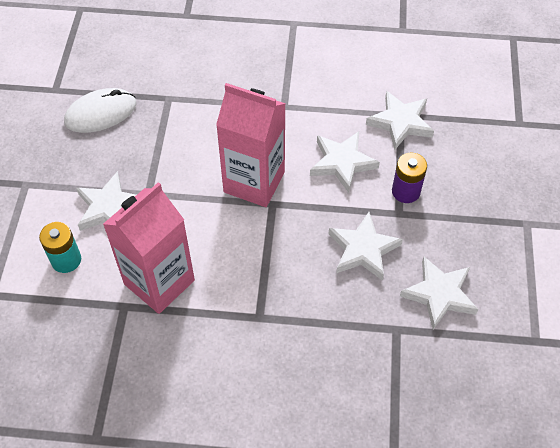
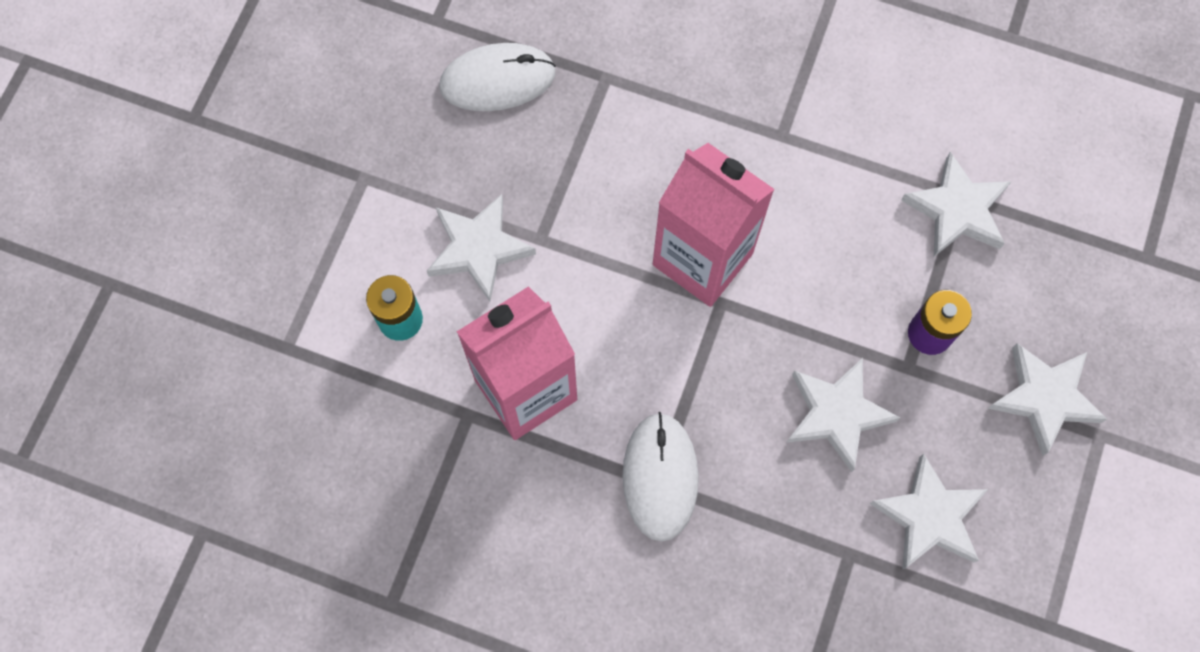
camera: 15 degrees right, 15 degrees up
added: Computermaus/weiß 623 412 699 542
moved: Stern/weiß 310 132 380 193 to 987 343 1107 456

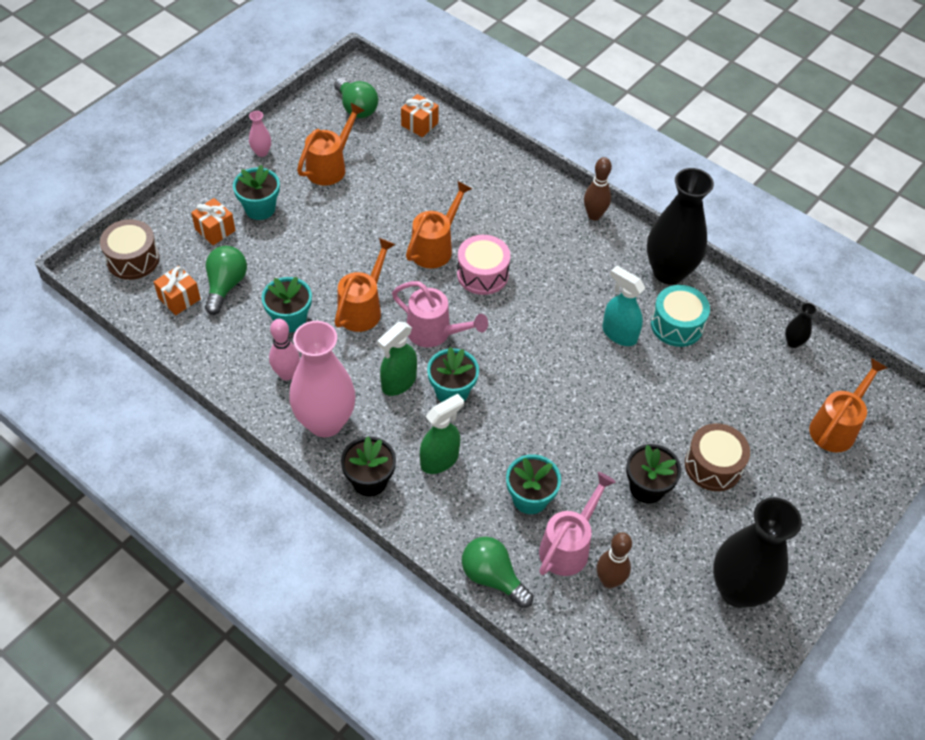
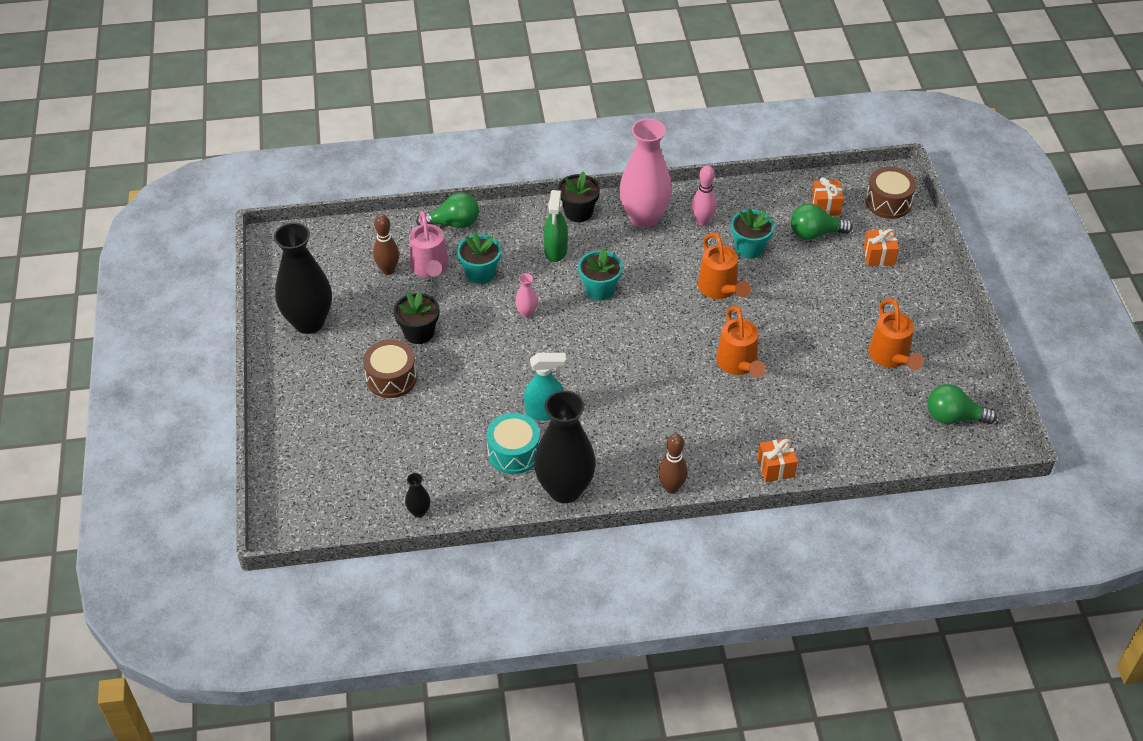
camera: 135 degrees right, 5 degrees down
removed: Blumentopf/türkis 233 165 280 220; Sprühflasche/grün 377 322 417 396; Gießkanne/rosa 392 281 488 347; Trommel/rosa 457 235 511 295; Gießkanne/orange 809 358 887 452
moved: Vase/rosa 249 111 271 157 to 515 273 538 317; Geschenk/orange 401 94 439 137 to 757 438 798 482
turned: Glühbirne/grün 205 246 247 315 = 791 204 853 240 120 degrees clockwise

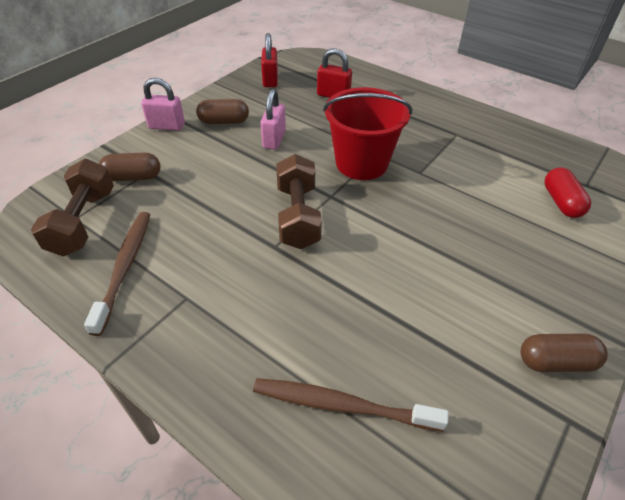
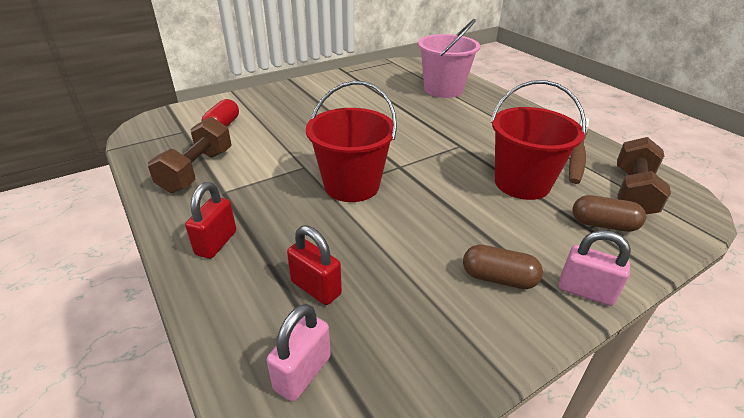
camera: 160 degrees left, 10 degrees down
removed: Kapsel/braun 521 333 608 372
added: Eimer/rot 490 80 586 200
moved: Hantel/braun 276 154 322 249 to 148 117 232 193; Vorhängeschloss/rot 261 33 278 87 to 185 182 236 259; Vorhängeschloss/rosa 260 89 286 150 to 267 304 331 402
replaced: Zahnbürste/braun 253 378 448 432 to Eimer/rosa 418 19 480 98

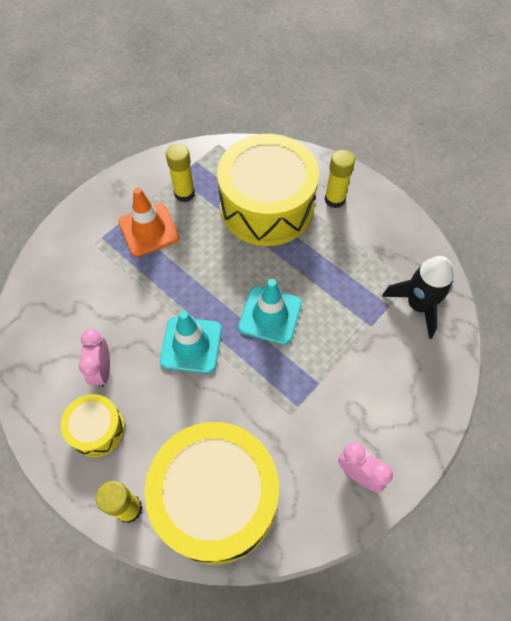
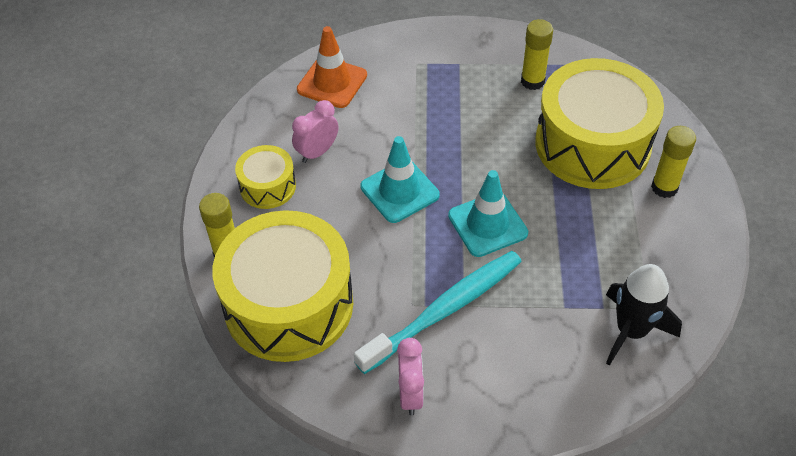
camera: 50 degrees right, 10 degrees down
added: Zahnbürste/türkis 354 251 522 374
moved: Leitkegel/orange 119 187 179 257 to 297 26 367 108

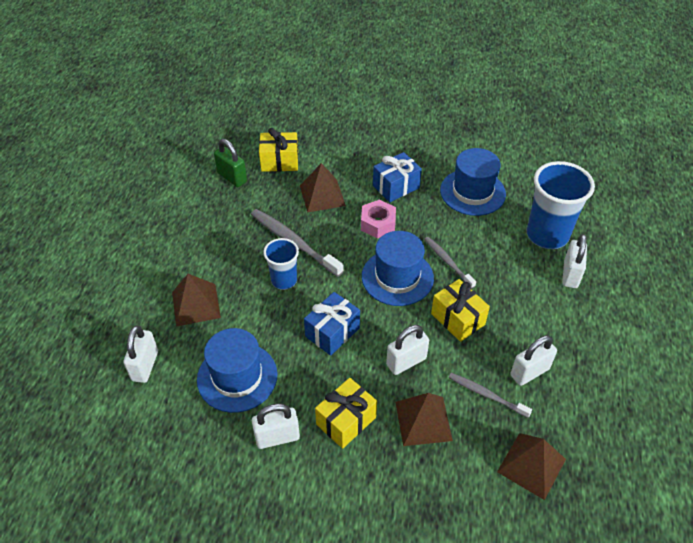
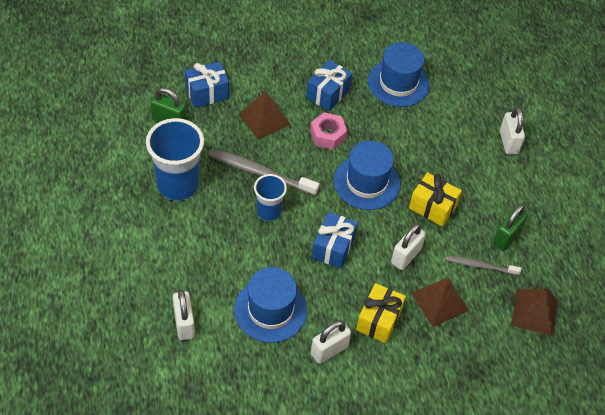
camera: 25 degrees left, 5 degrees up
removed: Pyramide/braun 172 274 221 327; Zahnbürste/grau 424 237 476 289
moved: Becher/blau 527 161 595 249 to 146 118 204 201
recoloured: Geschenk/gelb 259 128 299 172 to Geschenk/blau 185 62 229 108; Vorhängeschloss/weiß 510 335 557 386 to Vorhängeschloss/grün 493 204 528 251

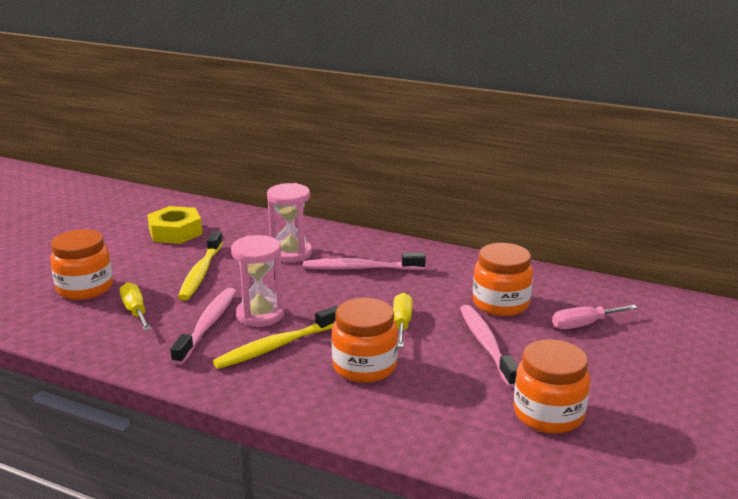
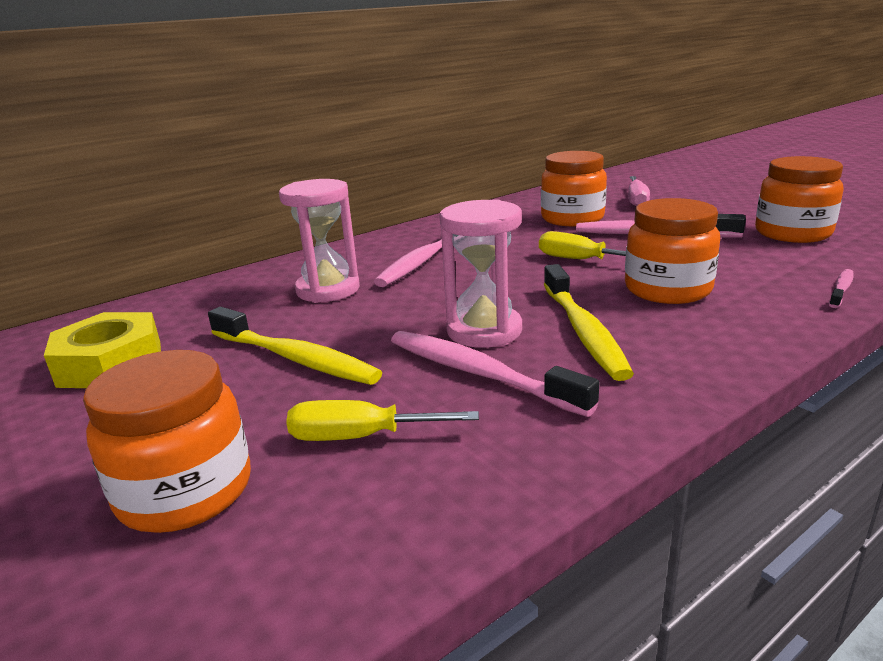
camera: 60 degrees left, 0 degrees up
added: Zahnbürste/rosa 829 269 854 308

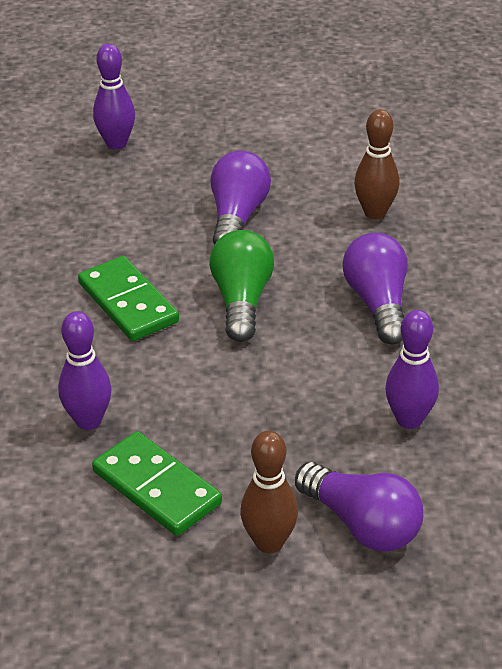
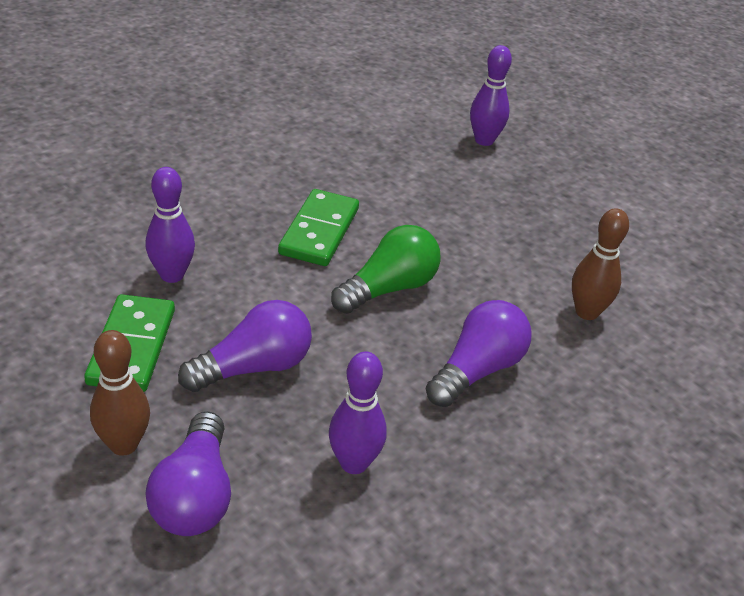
camera: 45 degrees right, 0 degrees up
moved: Glühbirne/lila 211 151 271 245 to 178 300 312 392

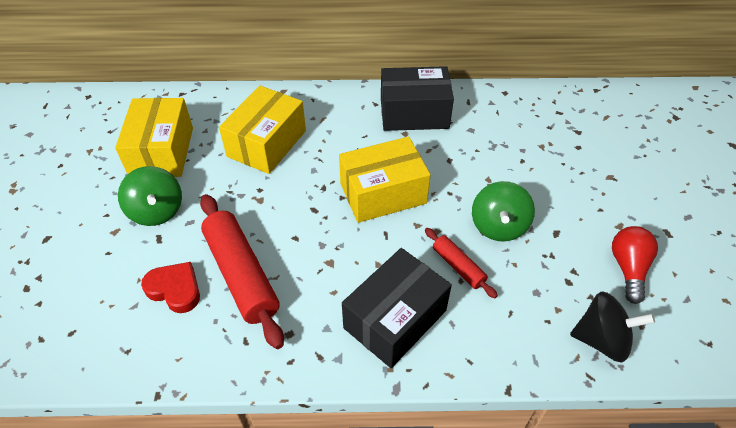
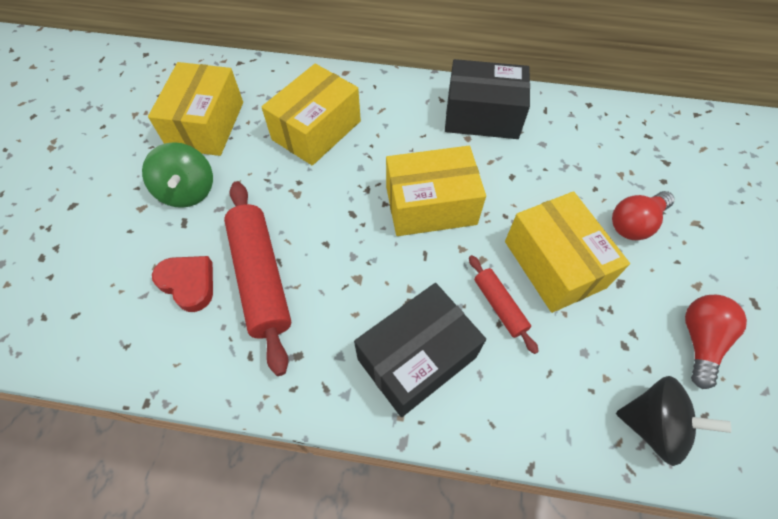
camera: 10 degrees right, 10 degrees up
added: Glühbirne/rot 612 191 674 240
replaced: Kreisel/grün 472 181 535 241 to Schachtel/gelb 505 191 630 313

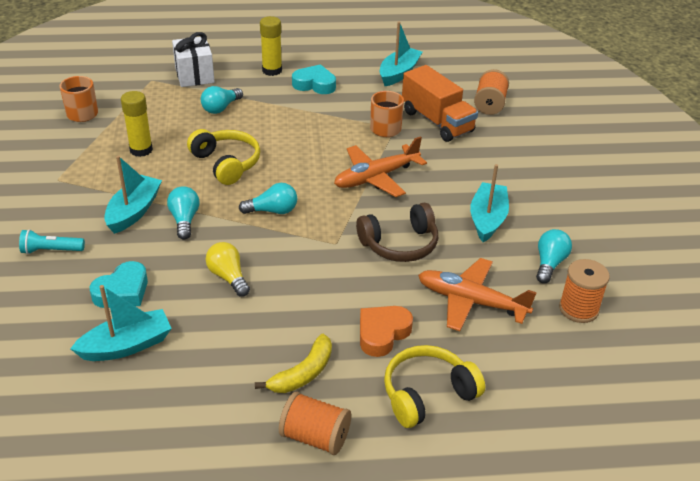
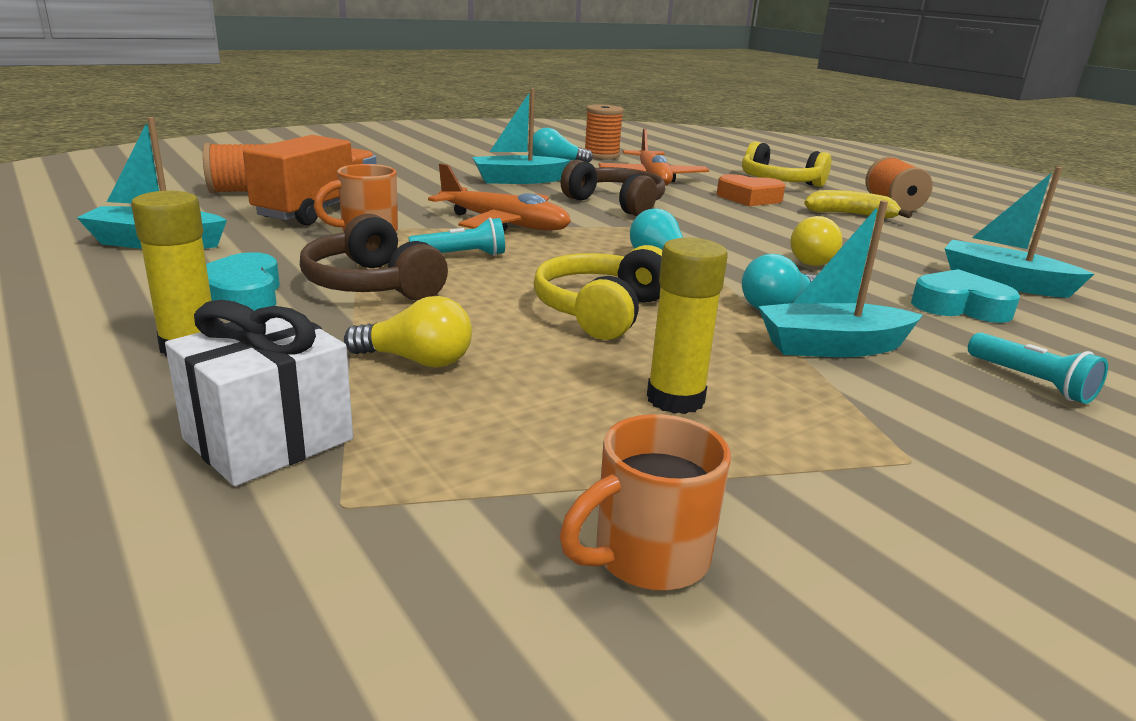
camera: 120 degrees left, 15 degrees down
added: Kopfhörer/braun 300 214 448 301; Taschenlampe/türkis 409 218 505 256
recoloured: Glühbirne/türkis 201 86 243 114 to Glühbirne/gelb 344 296 472 368

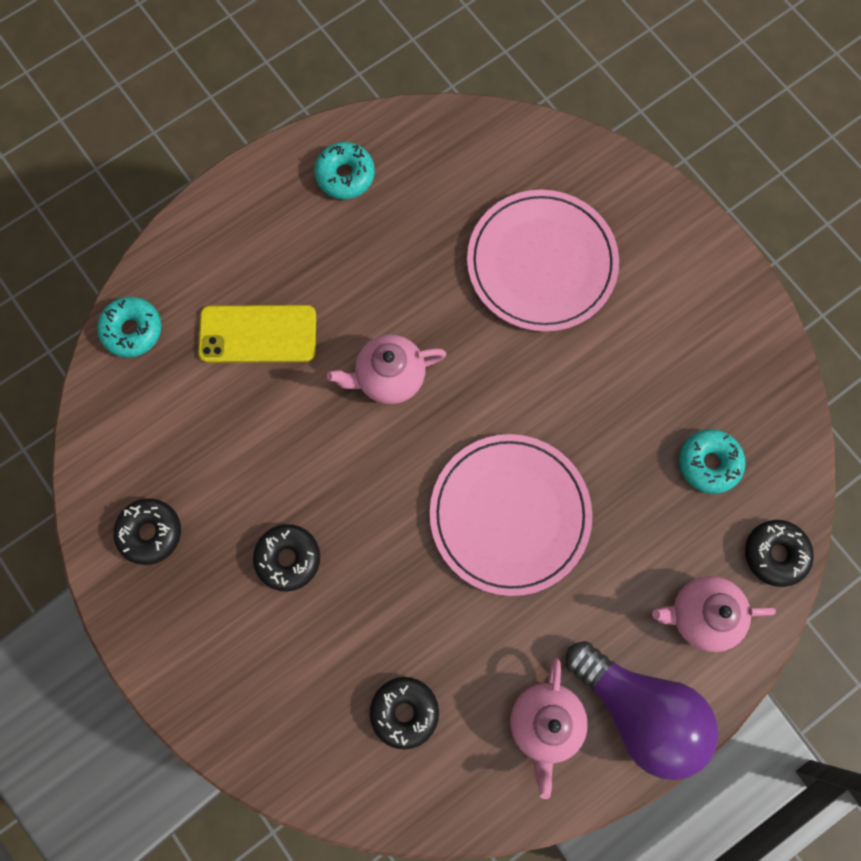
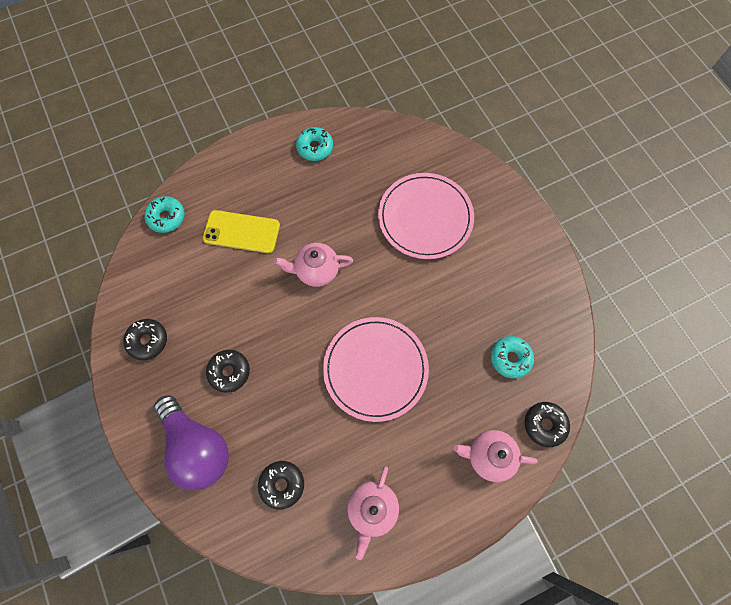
camera: 10 degrees right, 5 degrees down
moved: Glühbirne/lila 566 641 718 780 to 154 395 229 490

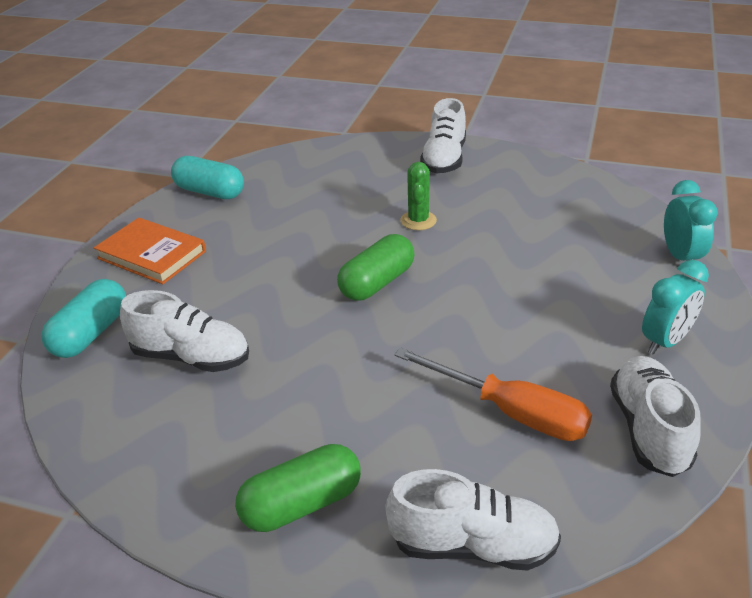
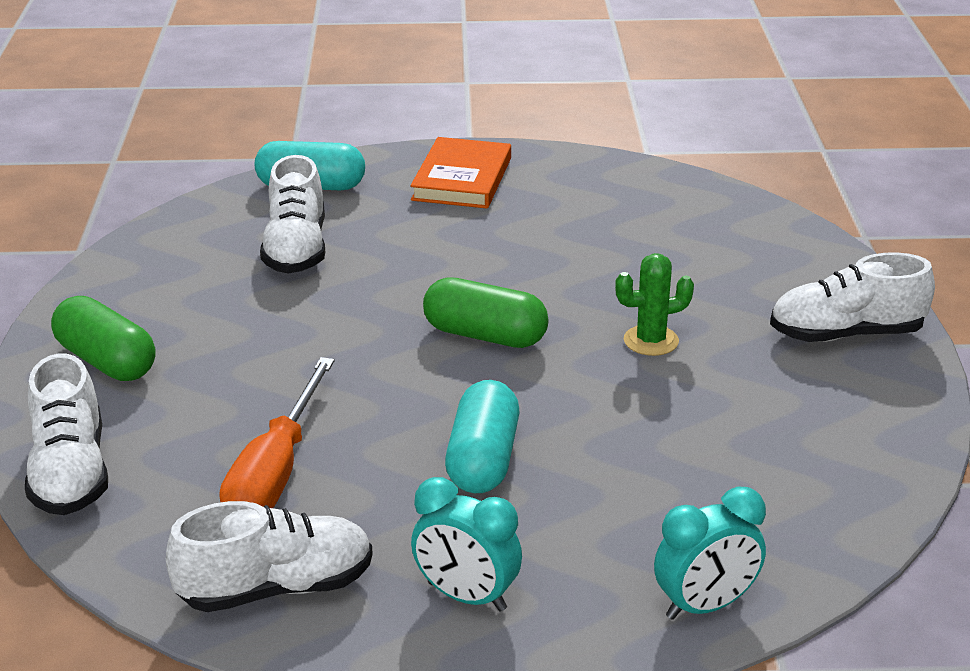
camera: 70 degrees right, 5 degrees down
moved: Kapsel/türkis 171 156 244 199 to 445 380 519 493

